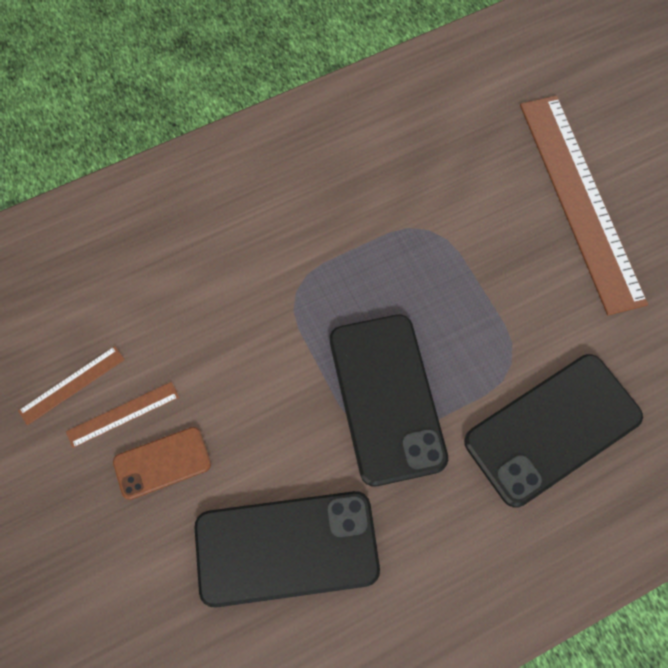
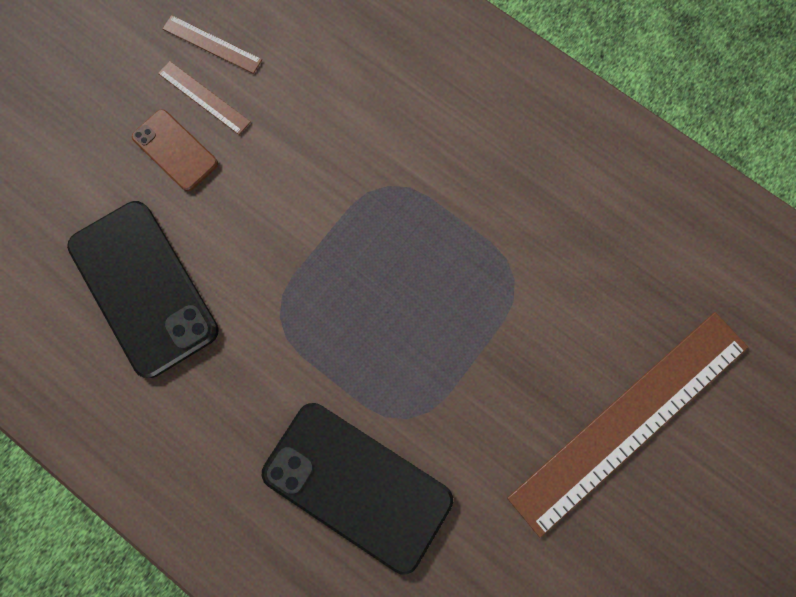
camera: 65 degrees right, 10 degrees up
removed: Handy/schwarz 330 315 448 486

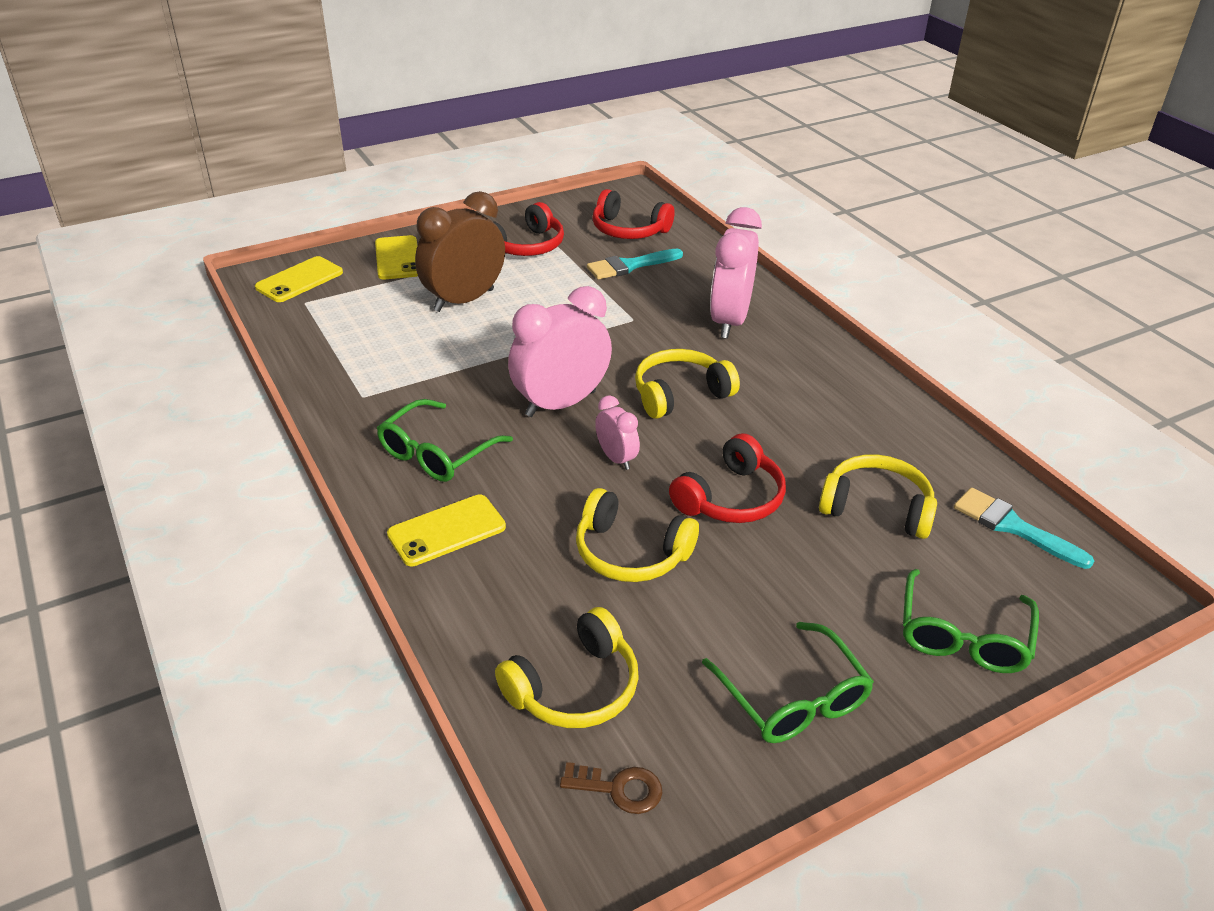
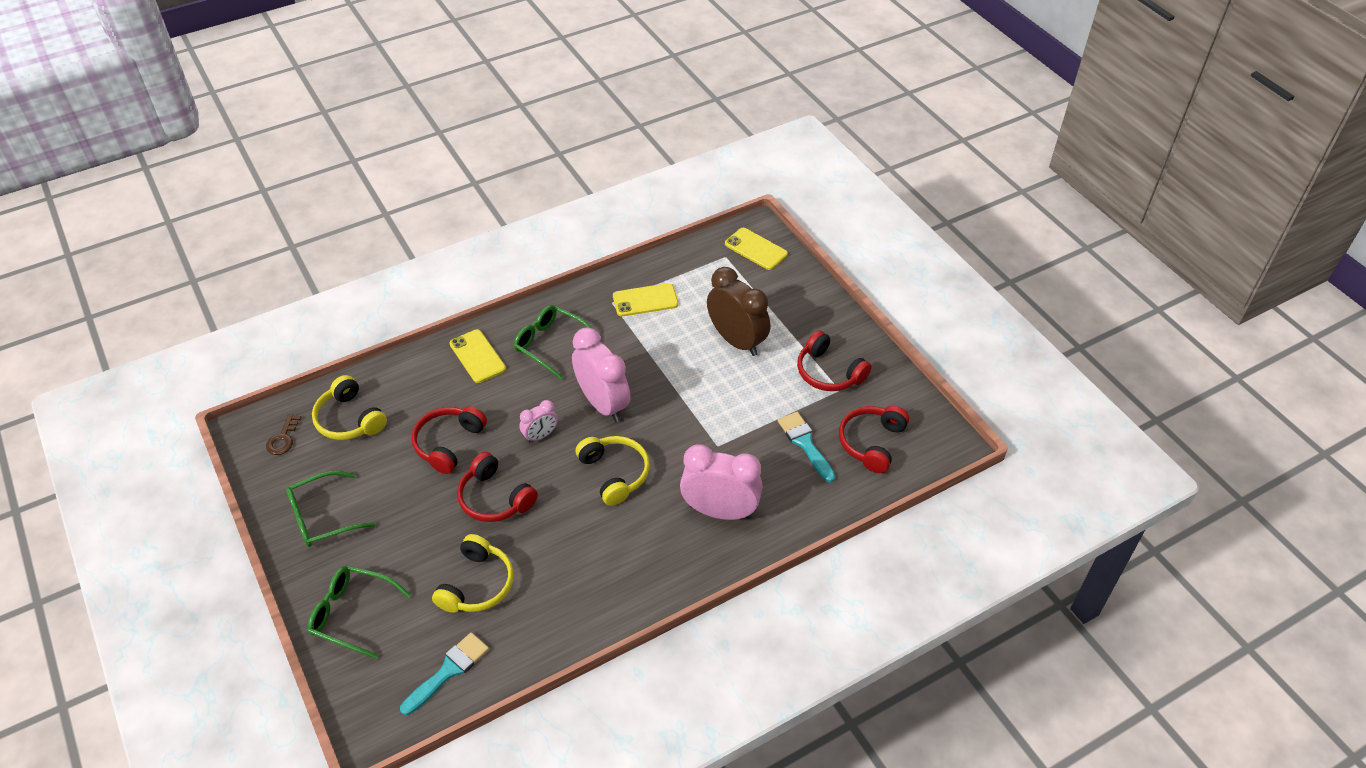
camera: 90 degrees right, 10 degrees up
moved: Handy/gelb 375 235 418 279 to 613 283 678 317
recoloured: Kopfhörer/gelb 576 488 699 582 to Kopfhörer/rot 412 406 487 474

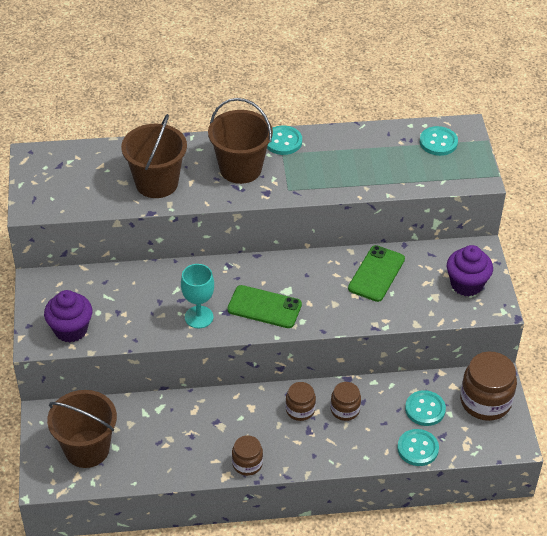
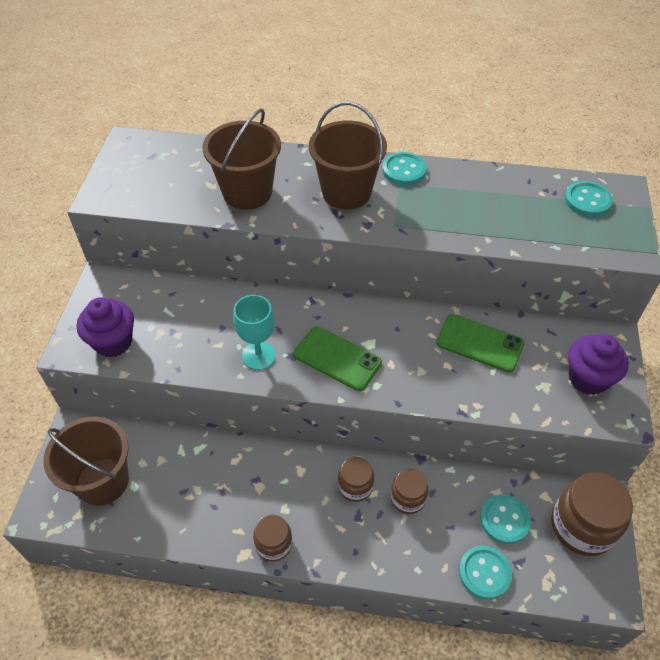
camera: 15 degrees right, 5 degrees up
turned: Handy/grün 348 245 405 302 = 436 314 525 373 75 degrees clockwise

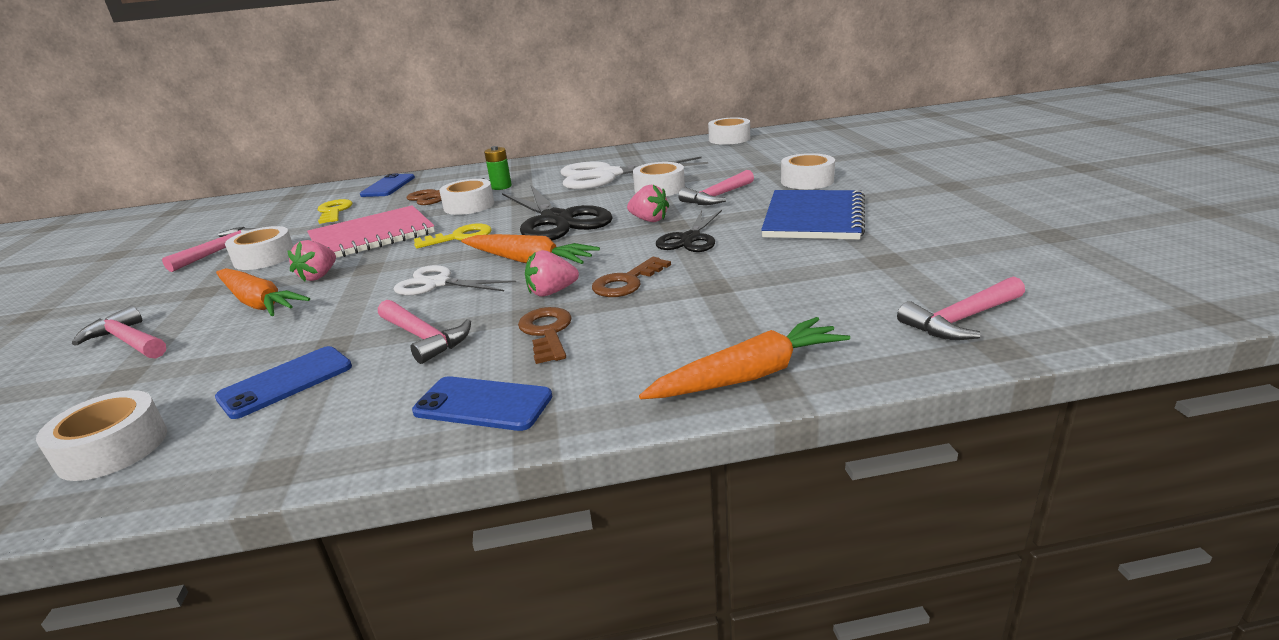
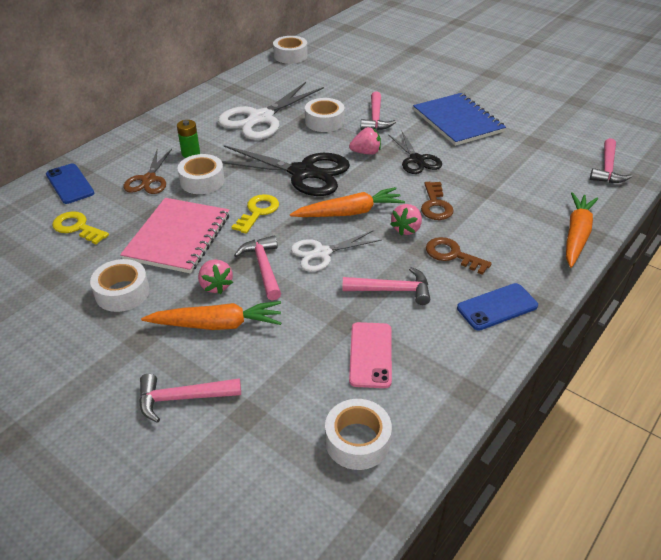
camera: 45 degrees left, 15 degrees up
removed: Klebeband/weiß 781 153 835 189
moved: Hammer/rosa 162 227 257 272 to 234 235 281 300
recoloured: Handy/blau 215 346 352 419 to Handy/rosa 349 322 392 388

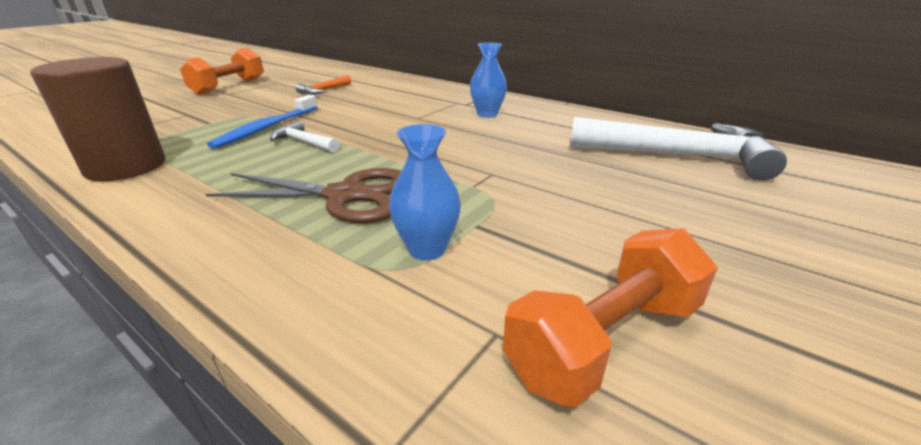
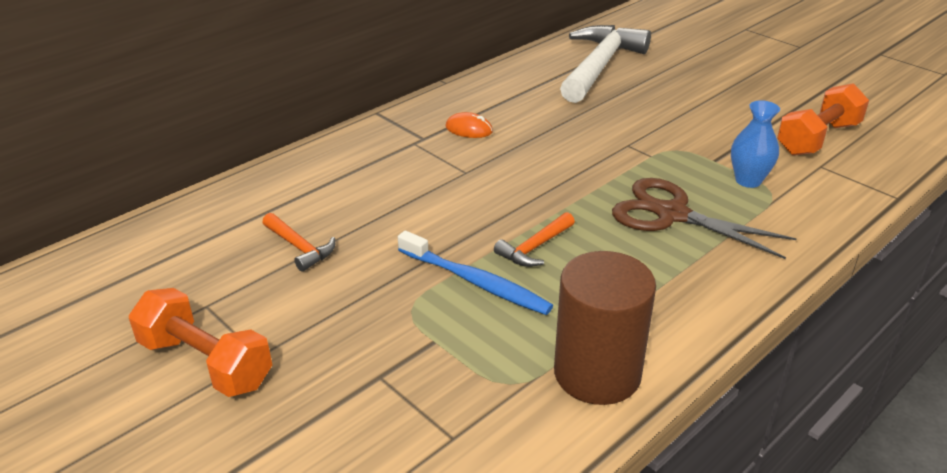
camera: 80 degrees left, 5 degrees up
replaced: Vase/blau 470 43 507 118 to Computermaus/orange 445 112 493 138
recoloured: Hammer/weiß 270 120 339 152 to Hammer/orange 494 212 575 267
turned: Schere/braun 206 168 401 223 = 612 178 797 259 75 degrees counterclockwise; Hantel/orange 503 228 718 407 = 777 83 869 156 75 degrees clockwise

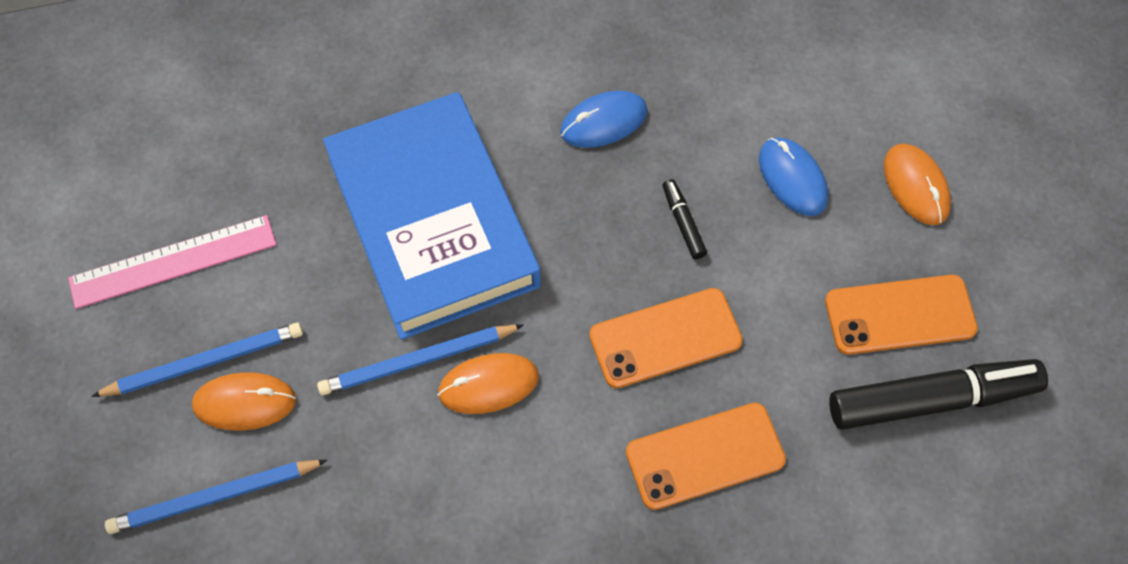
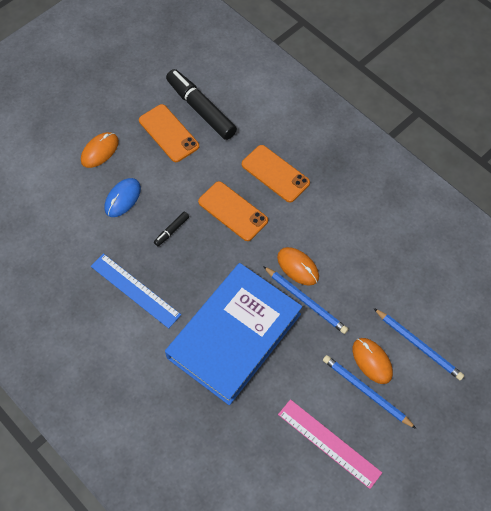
camera: 120 degrees left, 0 degrees up
replaced: Computermaus/blau 560 91 647 148 to Lineal/blau 91 253 181 329

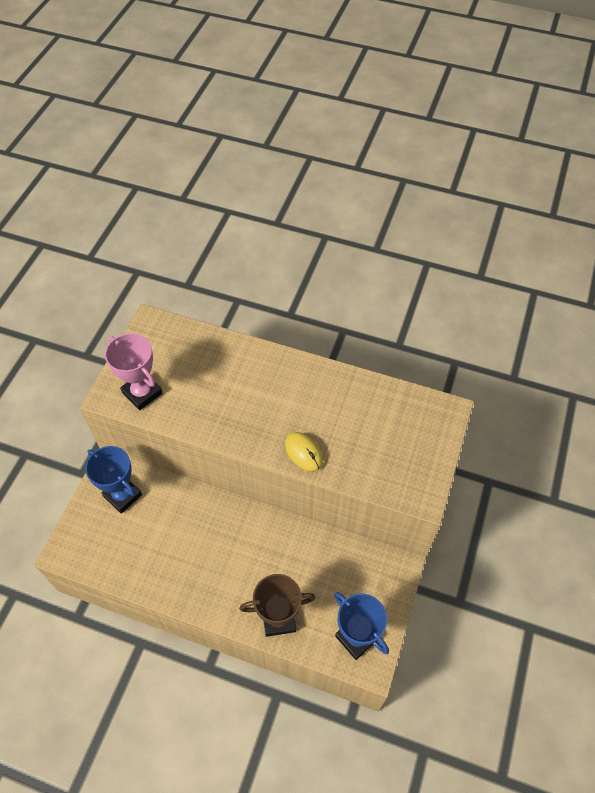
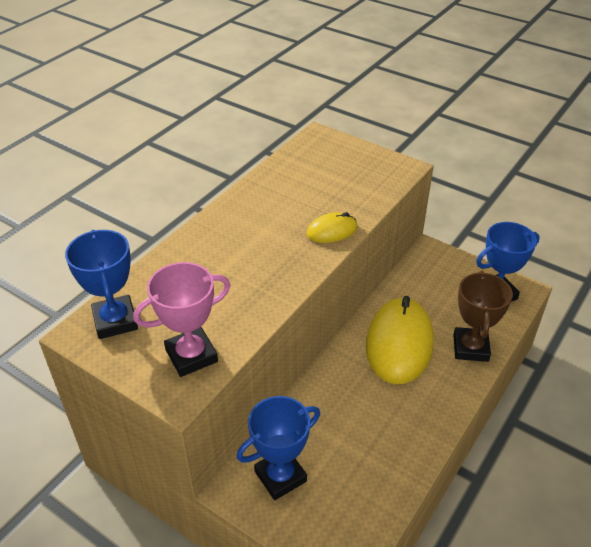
camera: 75 degrees left, 15 degrees down
added: Pokal/blau 65 230 138 339; Computermaus/gelb 366 296 434 384

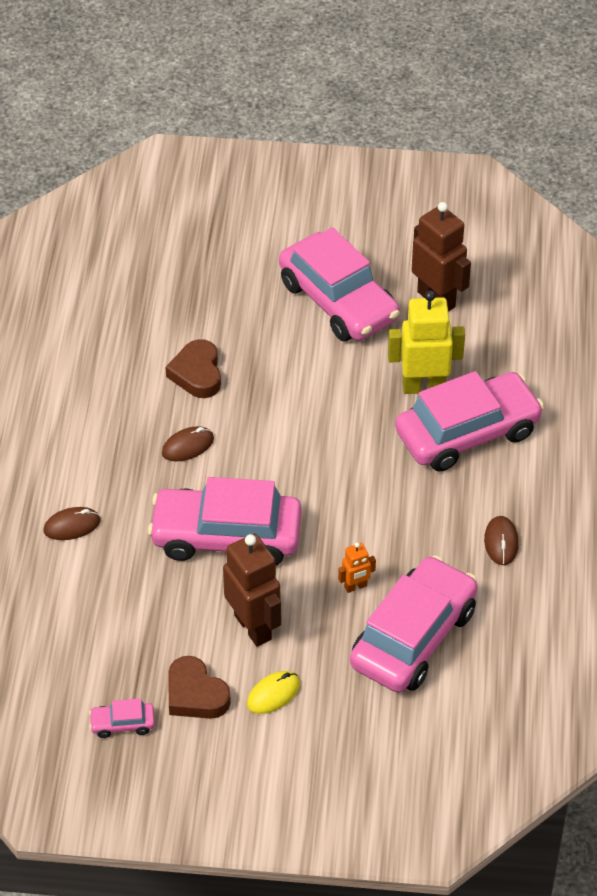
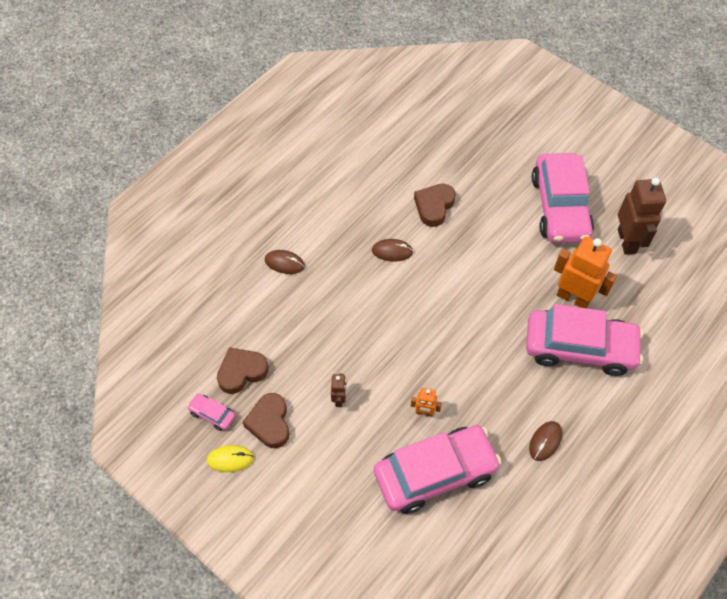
camera: 35 degrees right, 10 degrees up
removed: Auto/rosa 148 477 302 565
added: Herz/braun 217 347 269 394
moved: Computermaus/gelb 247 671 300 714 to 207 445 254 472
recoloured: Roboter/gelb 388 291 465 394 to Roboter/orange 554 237 617 308
resized: Roboter/braun 223 534 281 647 = 331 374 347 407 x0.48

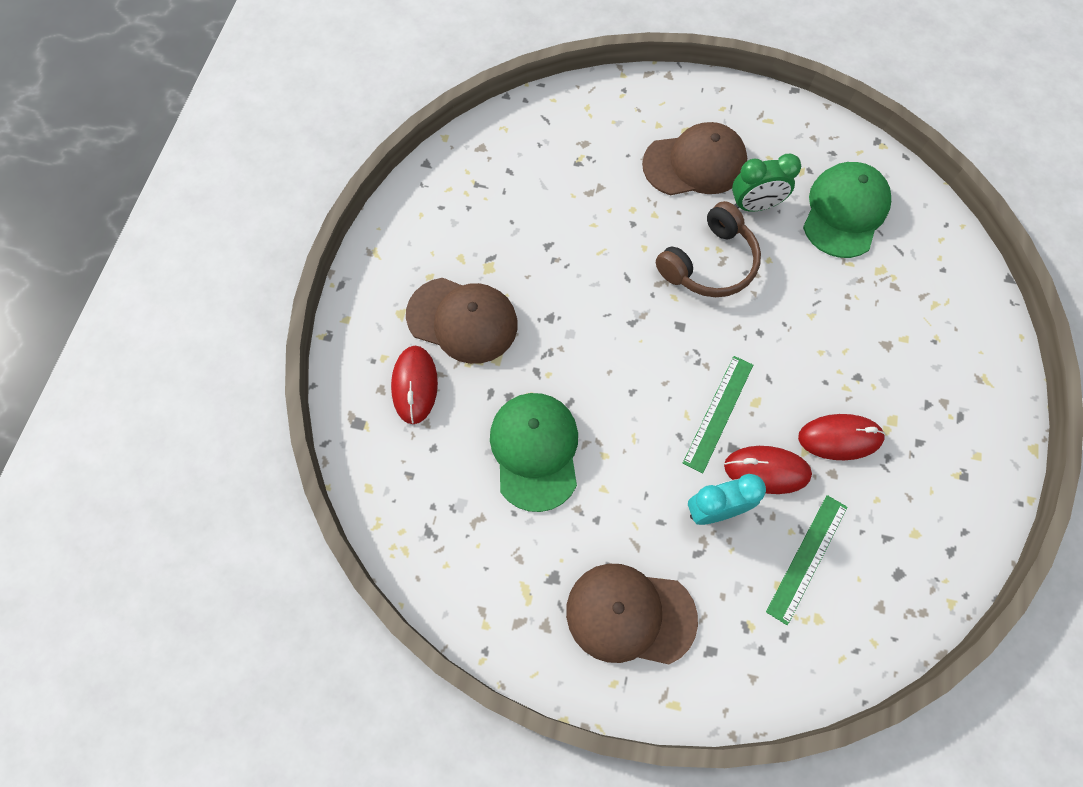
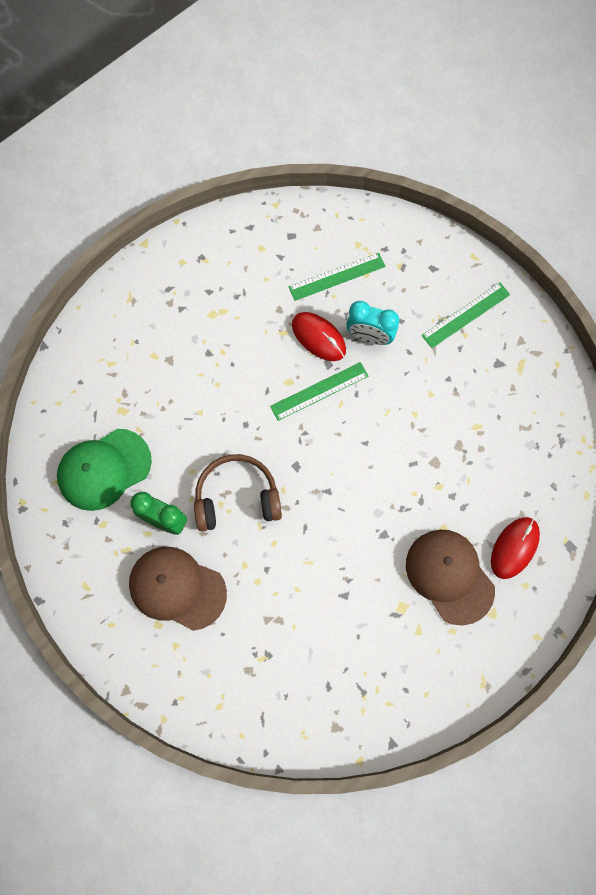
camera: 145 degrees left, 5 degrees up
removed: Kappe/grün 490 393 578 512; Computermaus/rot 798 414 885 460
replaced: Kappe/braun 566 564 698 664 to Lineal/grün 422 282 510 348

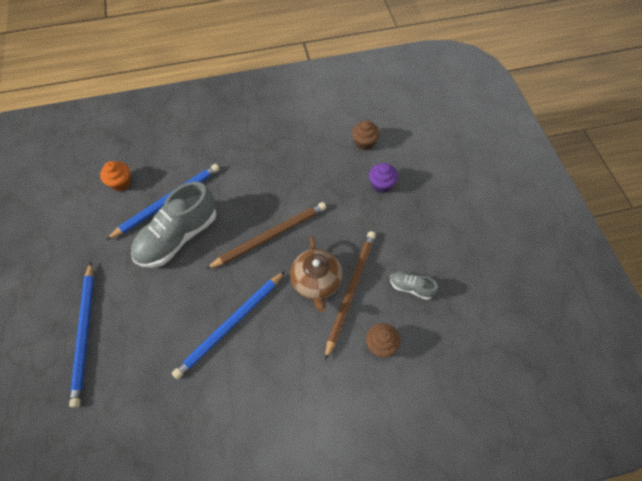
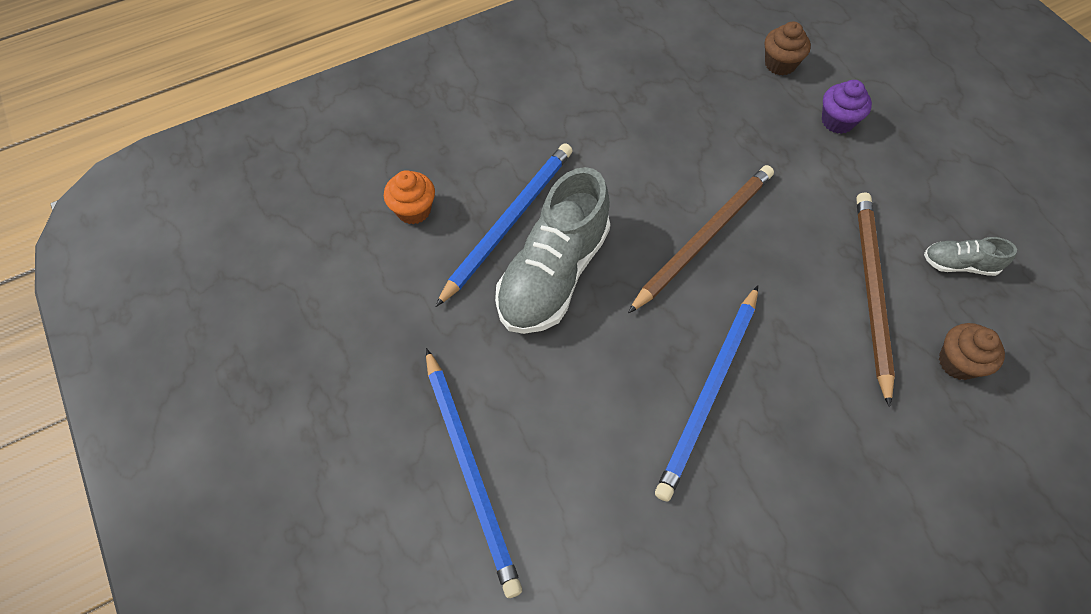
camera: 15 degrees left, 0 degrees up
removed: Teekanne/braun 290 236 343 312

